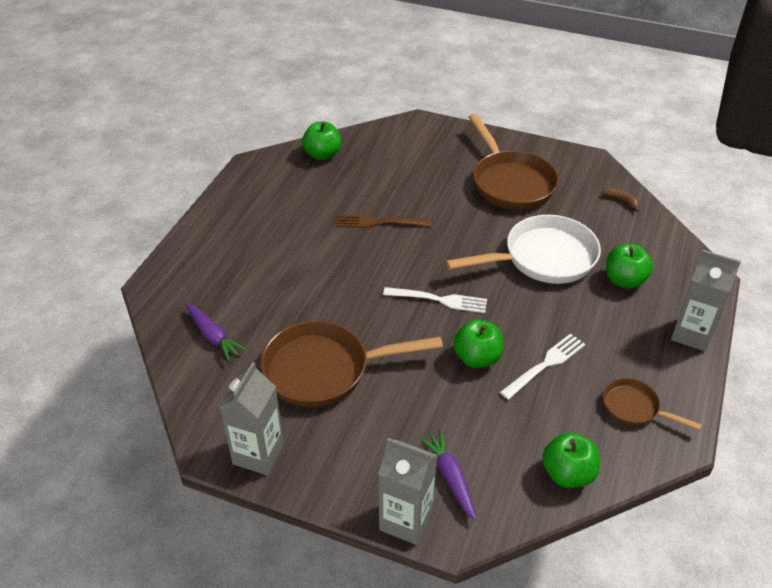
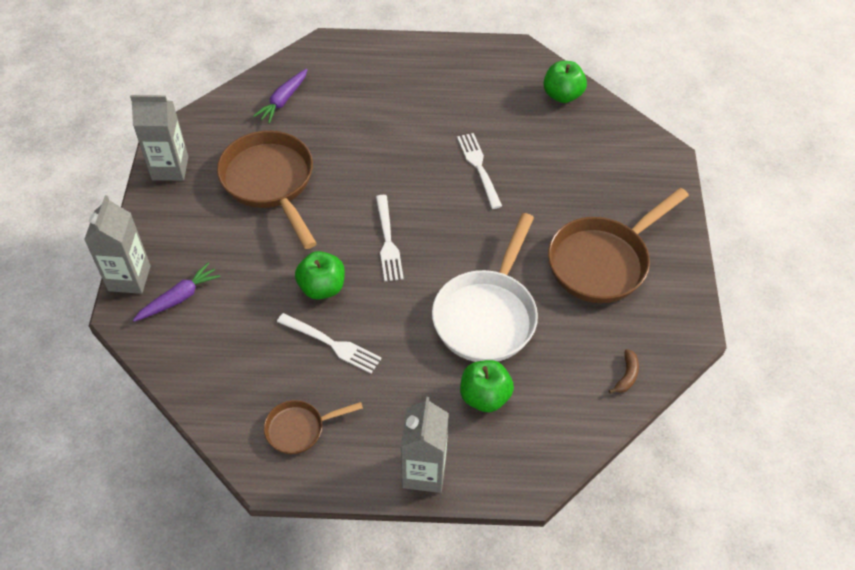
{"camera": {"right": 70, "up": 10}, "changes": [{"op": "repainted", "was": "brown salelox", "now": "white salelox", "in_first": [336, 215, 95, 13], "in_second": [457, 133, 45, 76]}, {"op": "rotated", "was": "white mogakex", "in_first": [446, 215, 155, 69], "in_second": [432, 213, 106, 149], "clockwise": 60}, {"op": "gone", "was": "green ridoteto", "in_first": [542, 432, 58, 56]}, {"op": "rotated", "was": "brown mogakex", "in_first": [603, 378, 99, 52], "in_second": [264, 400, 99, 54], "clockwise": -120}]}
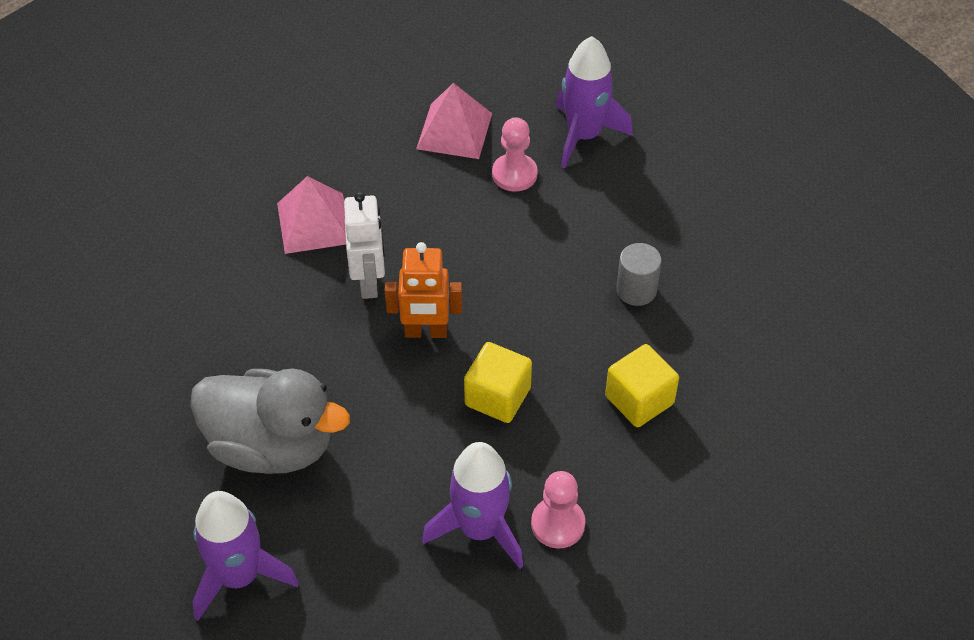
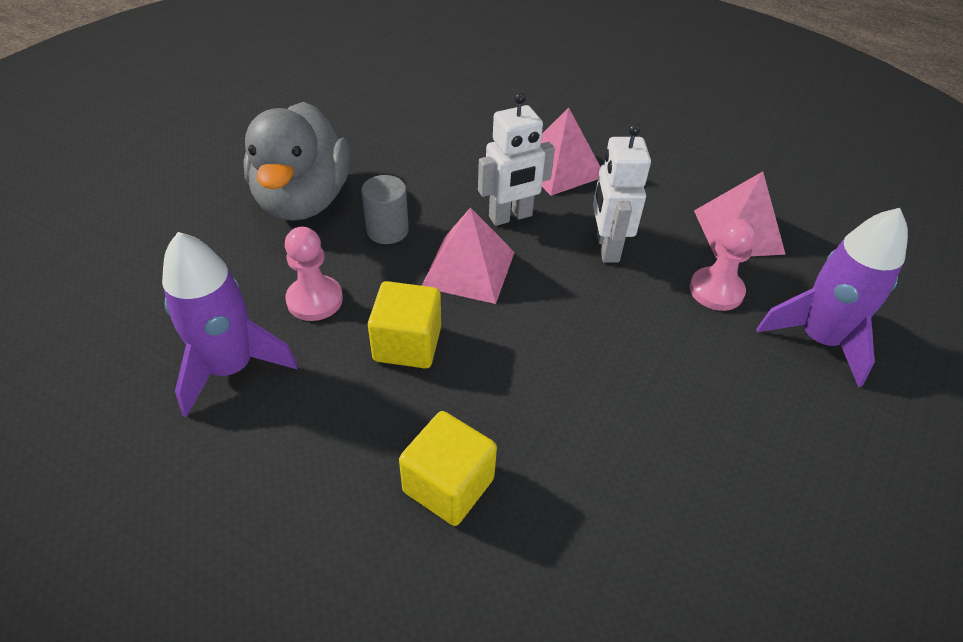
{"camera": {"right": 70, "up": -5}, "changes": [{"op": "gone", "was": "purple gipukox", "in_first": [192, 491, 107, 130]}, {"op": "swapped", "was": "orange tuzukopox", "now": "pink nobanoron", "in_first": [385, 242, 77, 96], "in_second": [422, 207, 93, 97]}, {"op": "shifted", "was": "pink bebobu", "in_first": [531, 471, 54, 77], "in_second": [285, 227, 58, 94]}, {"op": "shifted", "was": "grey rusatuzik", "in_first": [616, 243, 46, 63], "in_second": [361, 175, 48, 69]}, {"op": "new", "now": "white tuzukopox", "in_second": [593, 123, 58, 140]}]}
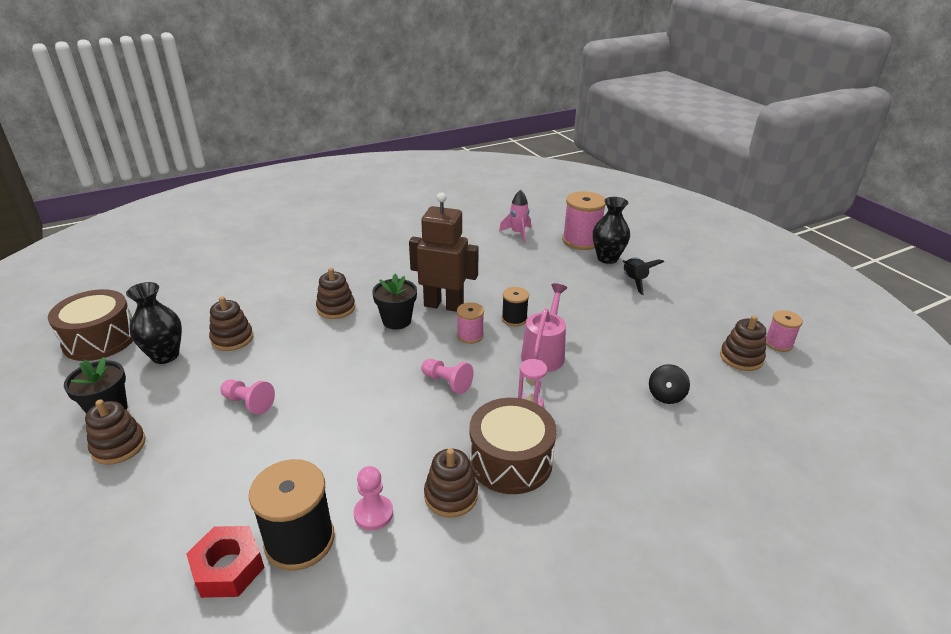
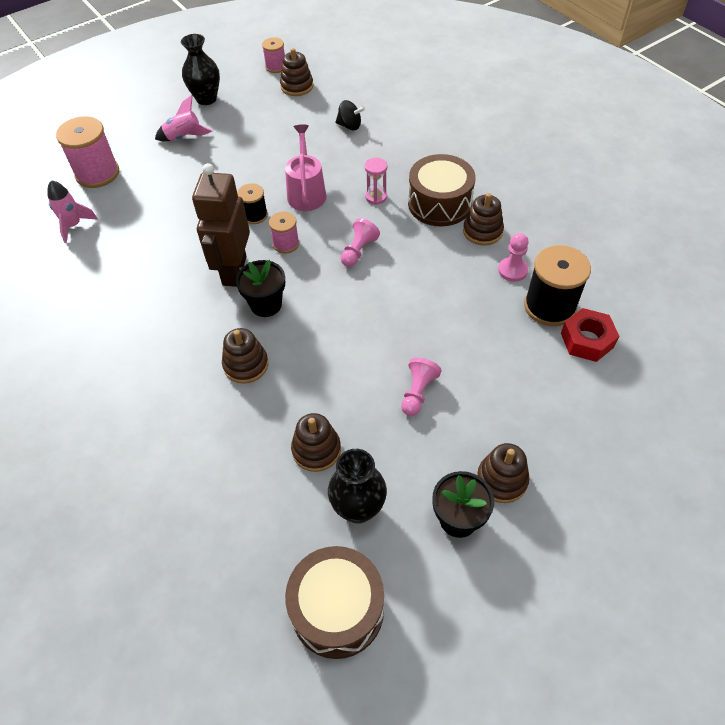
{"camera": {"right": -95, "up": 20}, "changes": [{"op": "rotated", "was": "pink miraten", "in_first": [521, 283, 46, 89], "in_second": [285, 124, 41, 87], "clockwise": 75}, {"op": "shifted", "was": "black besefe", "in_first": [593, 197, 37, 67], "in_second": [181, 34, 39, 71]}, {"op": "repainted", "was": "black gipukox", "now": "pink gipukox", "in_first": [622, 257, 42, 38], "in_second": [155, 95, 57, 46]}]}
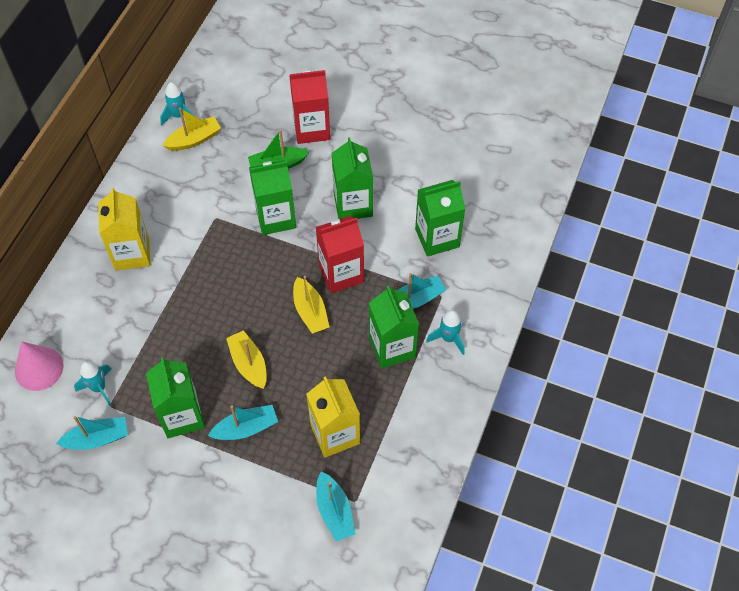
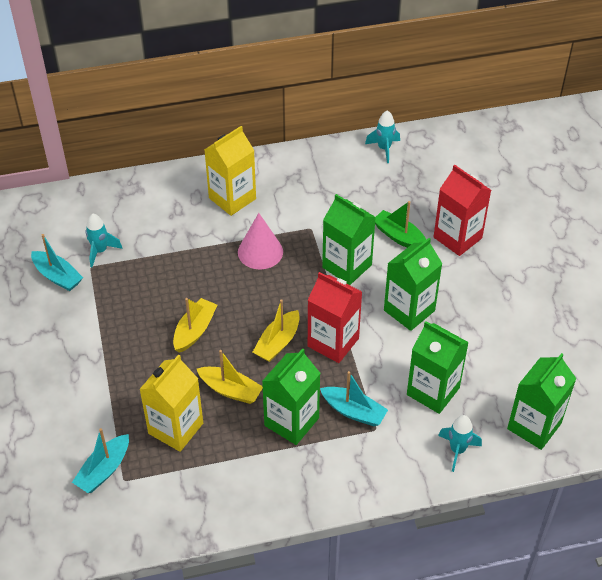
{"camera": {"right": 55, "up": -10}, "changes": [{"op": "shifted", "was": "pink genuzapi", "in_first": [15, 341, 49, 50], "in_second": [238, 213, 45, 56]}, {"op": "shifted", "was": "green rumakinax", "in_first": [146, 357, 59, 81], "in_second": [507, 353, 69, 97]}, {"op": "shifted", "was": "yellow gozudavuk", "in_first": [163, 108, 58, 43], "in_second": [197, 350, 66, 54]}, {"op": "gone", "was": "turquoise gozudavuk", "in_first": [208, 405, 70, 35]}, {"op": "shifted", "was": "turquoise gipukox", "in_first": [426, 310, 39, 45], "in_second": [438, 415, 44, 57]}]}
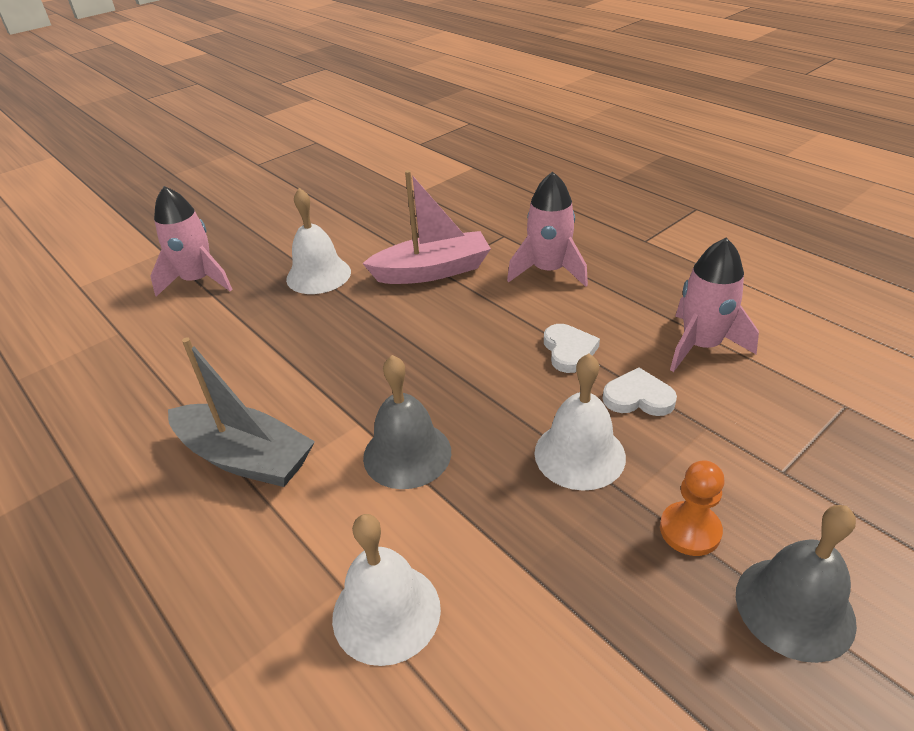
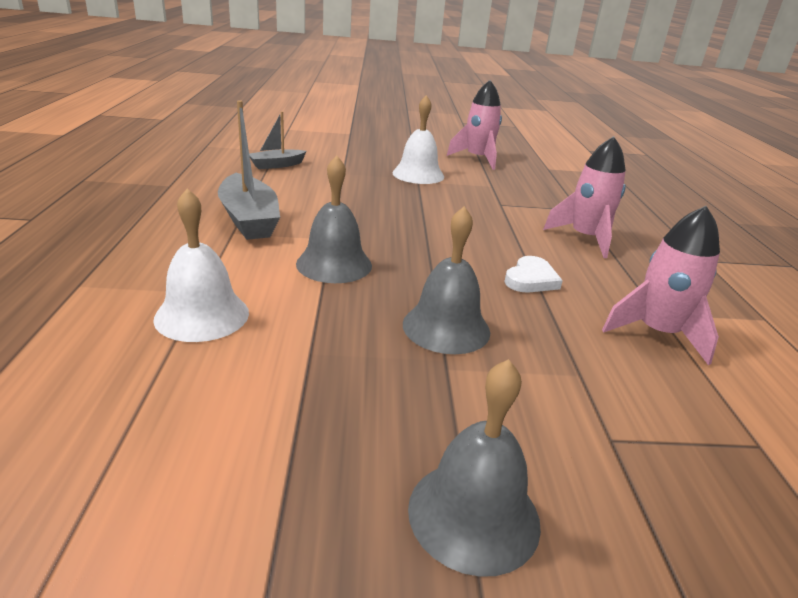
{"camera": {"right": 35, "up": -10}, "changes": [{"op": "shifted", "was": "pink gipukox", "in_first": [150, 186, 83, 111], "in_second": [447, 80, 55, 90]}, {"op": "gone", "was": "pink gozudavuk", "in_first": [362, 170, 129, 114]}, {"op": "repainted", "was": "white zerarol", "now": "grey zerarol", "in_first": [534, 354, 92, 137], "in_second": [403, 206, 87, 148]}, {"op": "gone", "was": "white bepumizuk", "in_first": [603, 367, 74, 49]}, {"op": "gone", "was": "orange bebobu", "in_first": [660, 460, 65, 96]}, {"op": "new", "now": "grey gozudavuk", "in_second": [249, 111, 58, 58]}]}
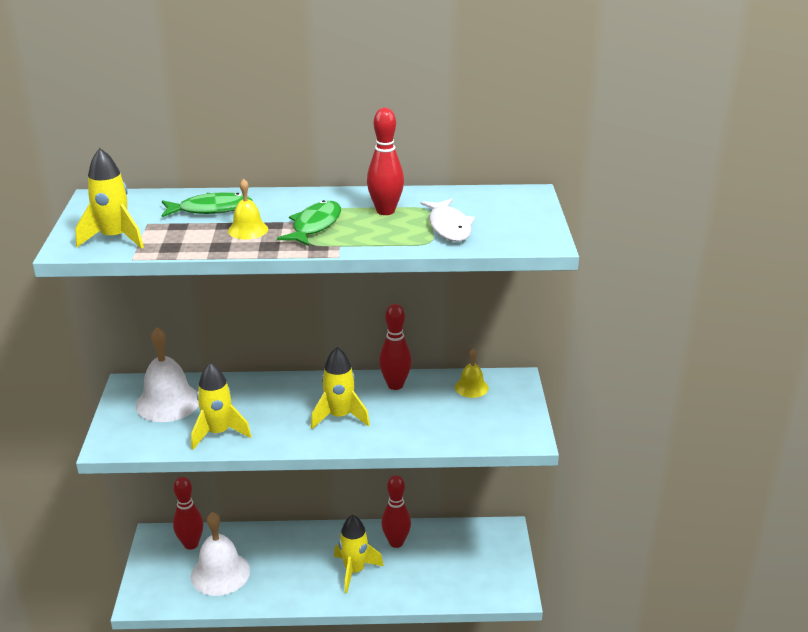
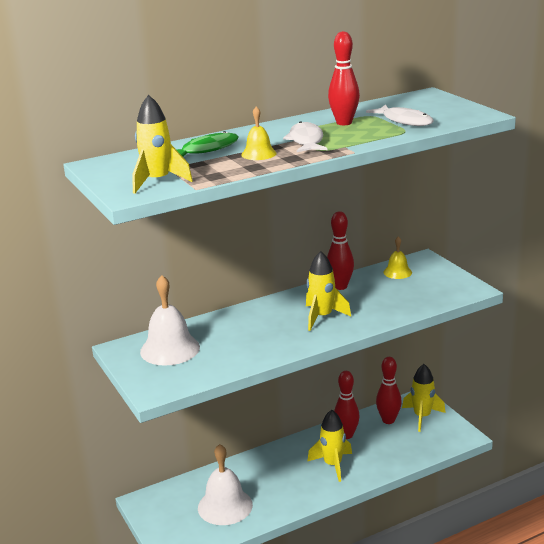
{"camera": {"right": -25, "up": -5}, "changes": [{"op": "shifted", "was": "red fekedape", "in_first": [173, 477, 30, 73], "in_second": [376, 357, 26, 67]}, {"op": "shifted", "was": "yellow gipukox", "in_first": [191, 362, 60, 88], "in_second": [402, 364, 44, 68]}, {"op": "repainted", "was": "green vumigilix", "now": "white vumigilix", "in_first": [277, 200, 64, 46], "in_second": [283, 121, 44, 31]}]}
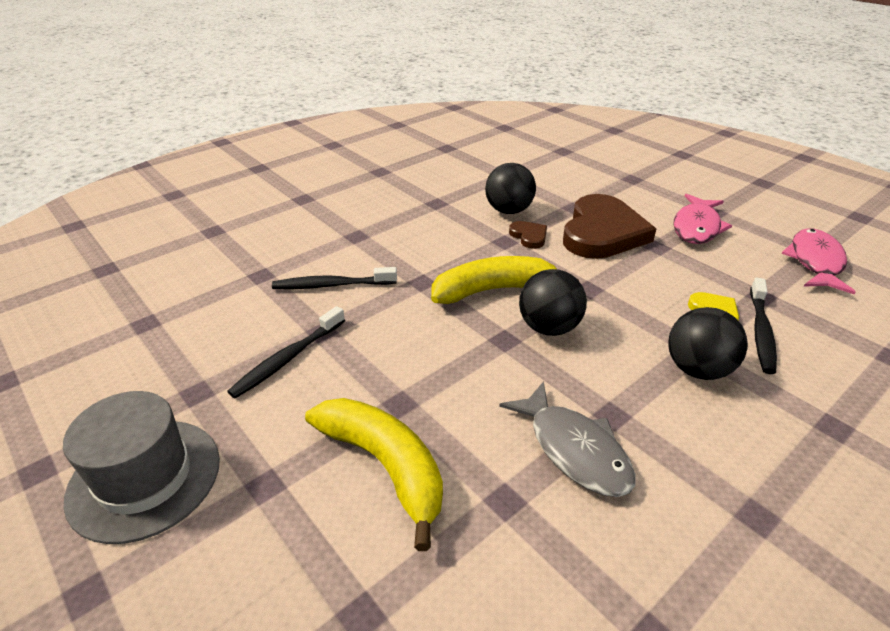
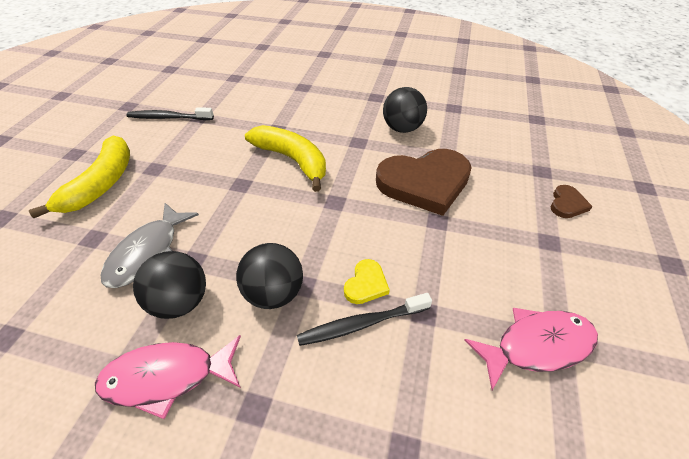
{"camera": {"right": 55, "up": 10}, "changes": [{"op": "gone", "was": "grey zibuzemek", "in_first": [63, 391, 157, 153]}, {"op": "gone", "was": "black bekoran", "in_first": [272, 267, 125, 22]}, {"op": "shifted", "was": "brown bepumizuk", "in_first": [509, 221, 38, 28], "in_second": [551, 185, 42, 33]}, {"op": "shifted", "was": "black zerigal", "in_first": [519, 269, 68, 67], "in_second": [133, 251, 73, 68]}, {"op": "shifted", "was": "pink vumigilix", "in_first": [673, 194, 59, 50], "in_second": [95, 335, 146, 84]}]}
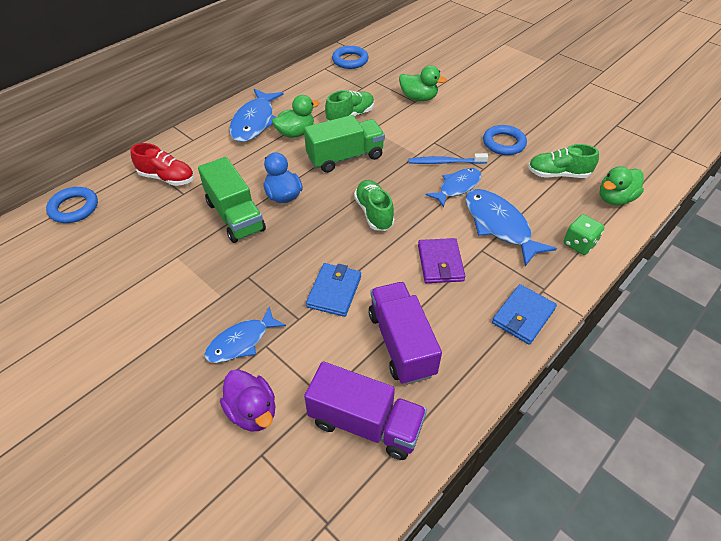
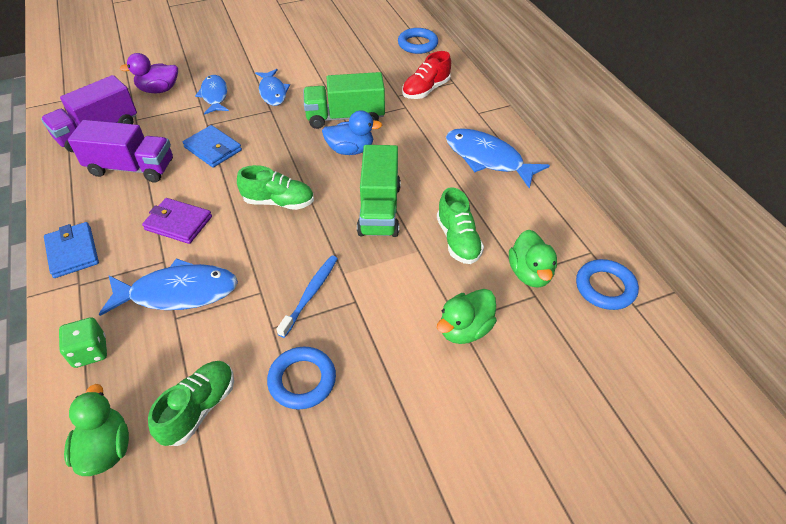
{"camera": {"right": 115, "up": 0}, "changes": [{"op": "shifted", "was": "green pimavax", "in_first": [272, 95, 48, 43], "in_second": [509, 229, 48, 59]}, {"op": "shifted", "was": "blue vumigilix", "in_first": [426, 168, 55, 39], "in_second": [255, 69, 35, 37]}]}
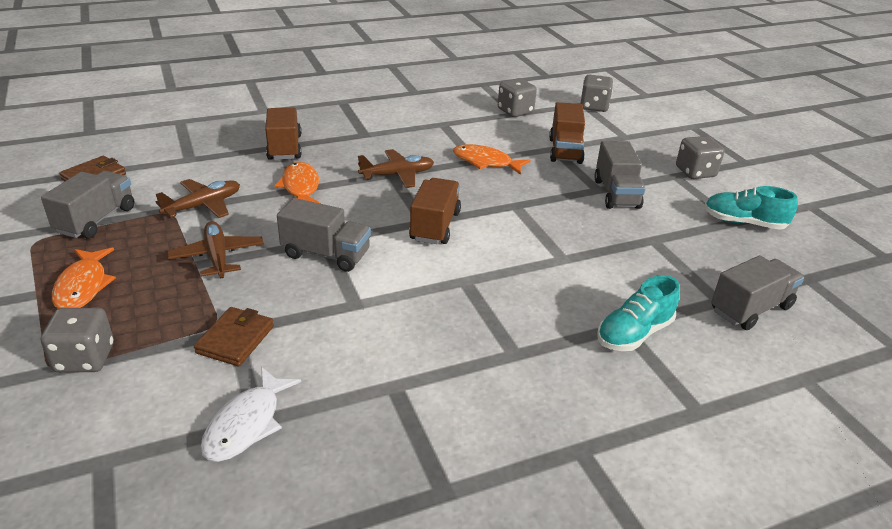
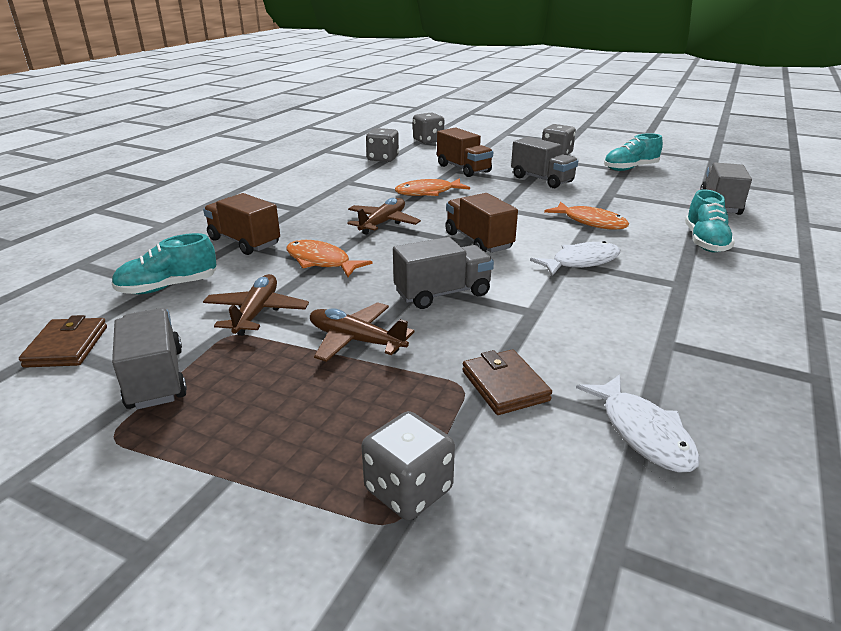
{"camera": {"right": -40, "up": -5}, "changes": [{"op": "shifted", "was": "orange vumigilix", "in_first": [52, 248, 64, 61], "in_second": [544, 201, 85, 29]}, {"op": "new", "now": "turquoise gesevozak", "in_second": [111, 233, 105, 61]}, {"op": "new", "now": "white vumigilix", "in_second": [530, 241, 90, 35]}]}
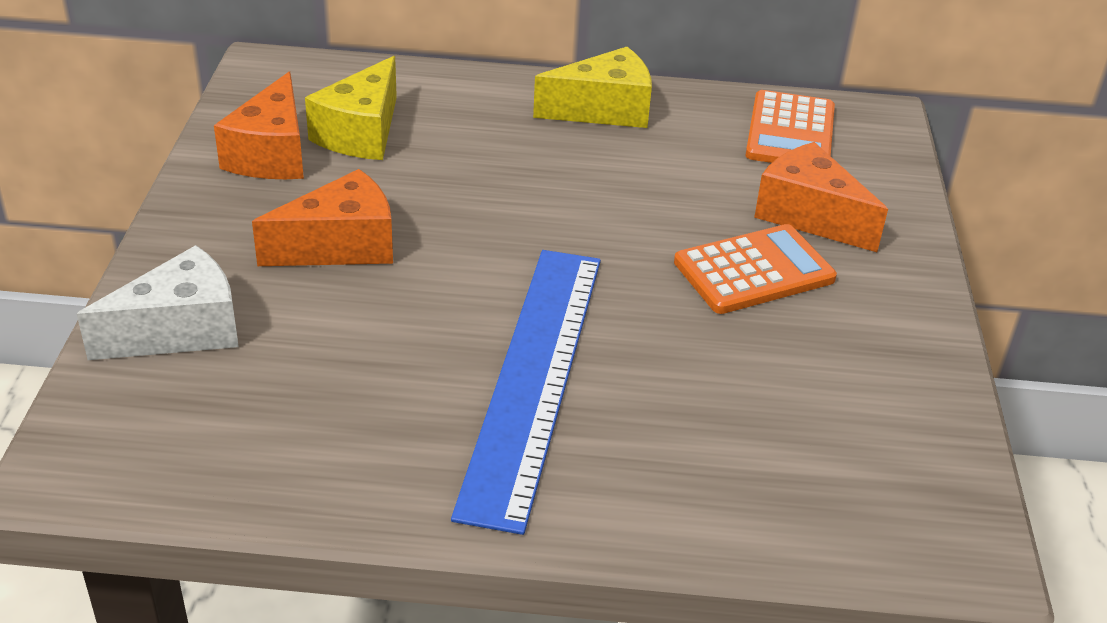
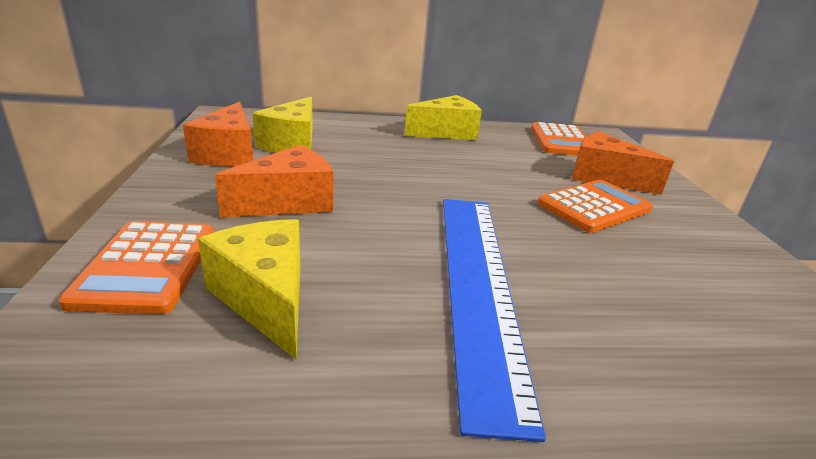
{"camera": {"right": -10, "up": -10}, "changes": [{"op": "swapped", "was": "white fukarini", "now": "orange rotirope", "in_first": [77, 245, 162, 115], "in_second": [59, 221, 155, 93]}, {"op": "new", "now": "yellow fukarini", "in_second": [198, 219, 102, 140]}]}
